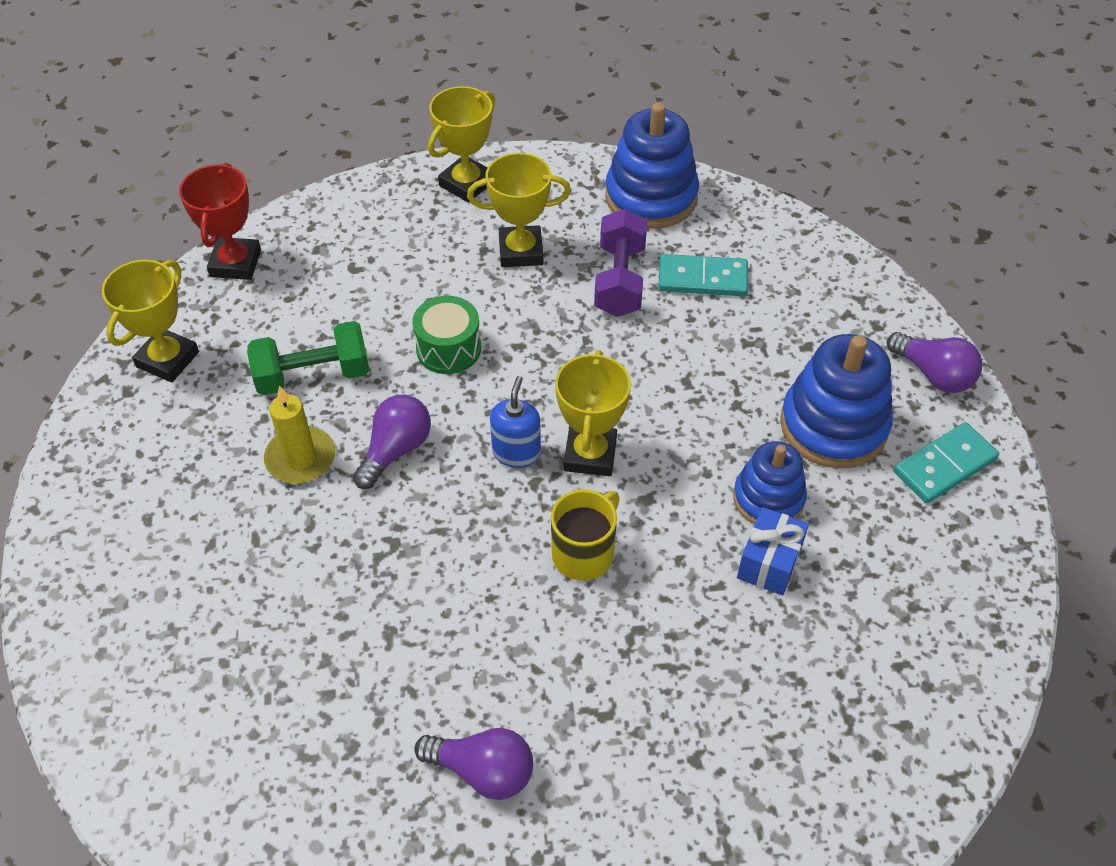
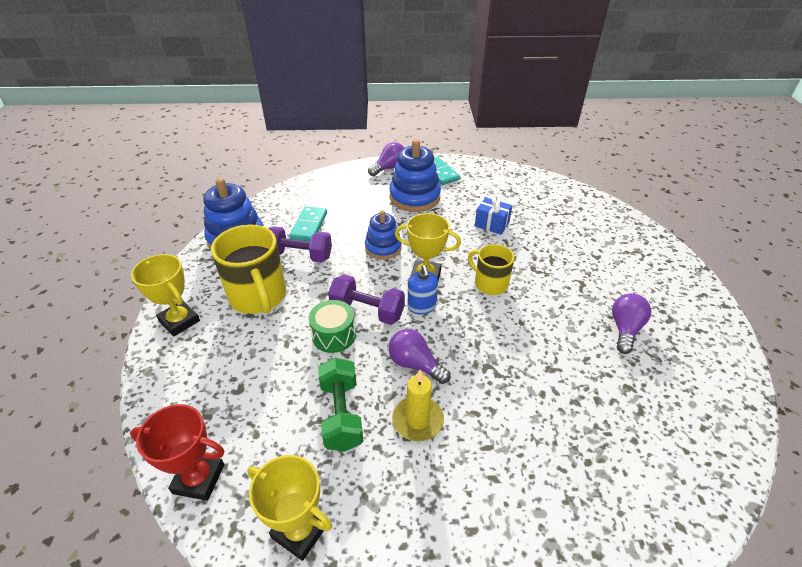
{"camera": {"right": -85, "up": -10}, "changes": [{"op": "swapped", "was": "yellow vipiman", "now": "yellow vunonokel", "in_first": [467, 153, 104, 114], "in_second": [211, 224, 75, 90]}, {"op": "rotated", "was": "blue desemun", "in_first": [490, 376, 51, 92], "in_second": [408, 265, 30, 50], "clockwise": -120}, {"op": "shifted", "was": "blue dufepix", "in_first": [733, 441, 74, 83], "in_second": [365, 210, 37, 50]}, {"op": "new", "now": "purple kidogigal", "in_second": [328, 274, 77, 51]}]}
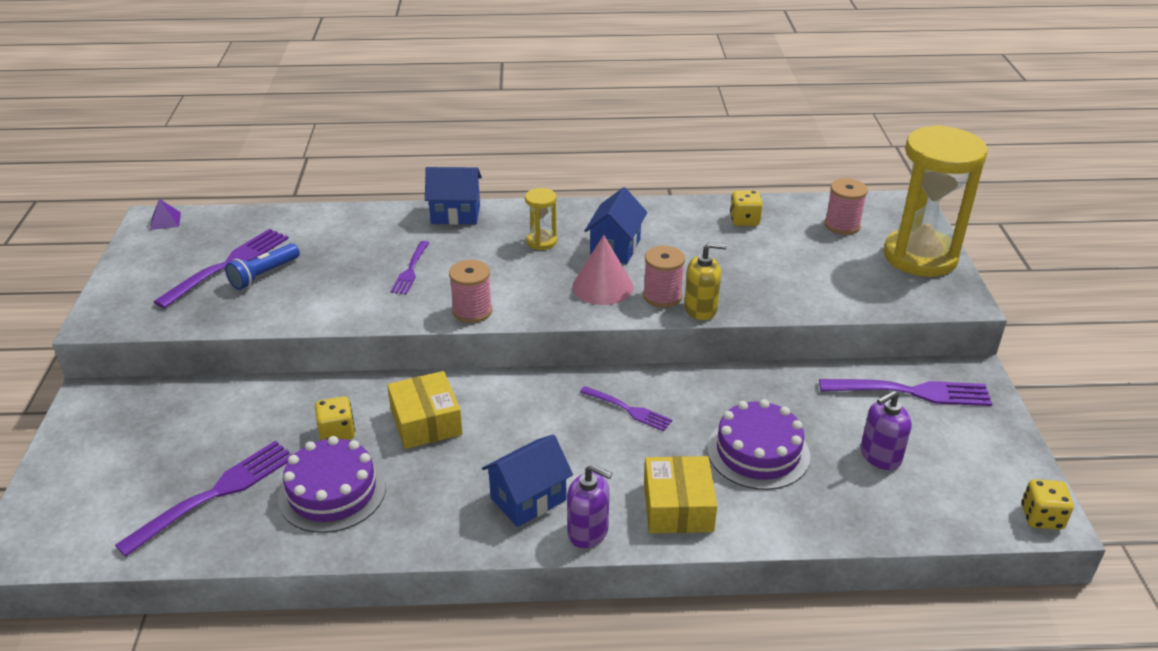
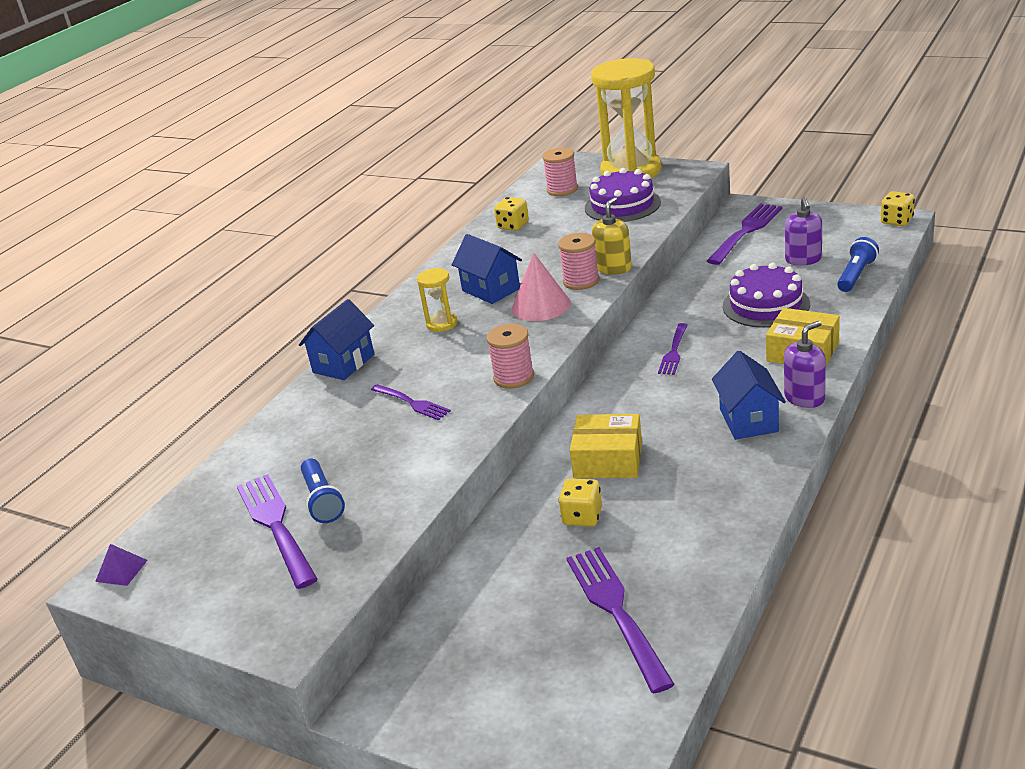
{"camera": {"right": -55, "up": -5}, "changes": [{"op": "shifted", "was": "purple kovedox", "in_first": [278, 436, 108, 97], "in_second": [585, 168, 76, 54]}, {"op": "rotated", "was": "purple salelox", "in_first": [580, 386, 92, 45], "in_second": [658, 323, 29, 52], "clockwise": 135}, {"op": "new", "now": "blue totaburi", "in_second": [837, 237, 42, 55]}]}
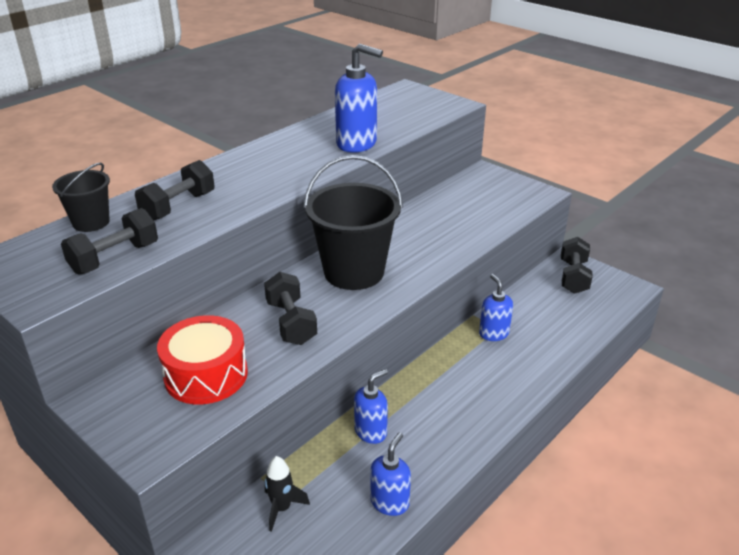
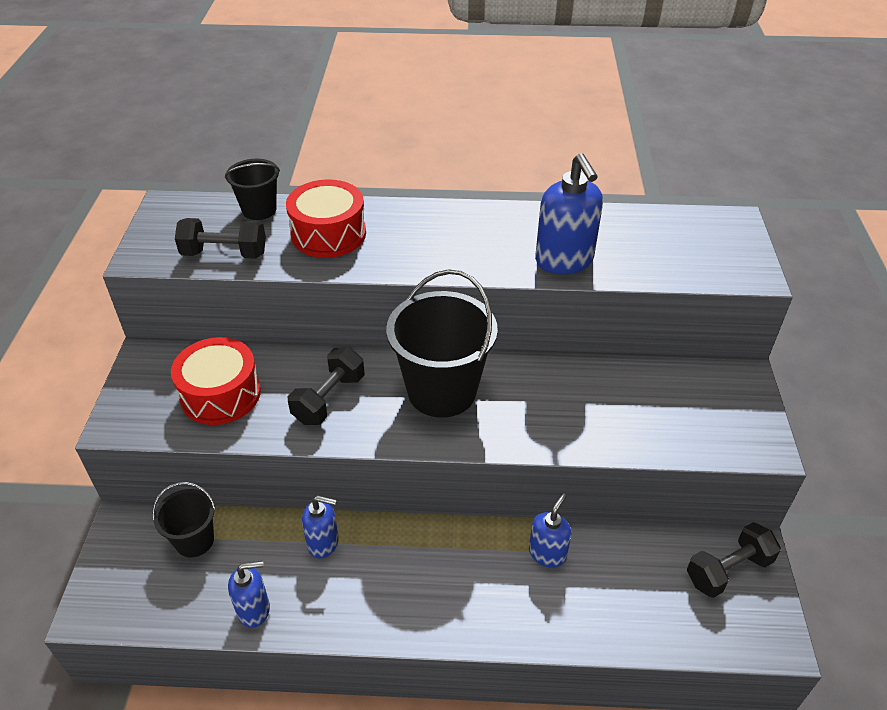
{"camera": {"right": 50, "up": 10}, "changes": [{"op": "swapped", "was": "black kidogigal", "now": "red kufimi", "in_first": [135, 160, 80, 60], "in_second": [286, 180, 80, 78]}, {"op": "swapped", "was": "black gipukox", "now": "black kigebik", "in_first": [265, 456, 45, 76], "in_second": [152, 482, 64, 76]}]}
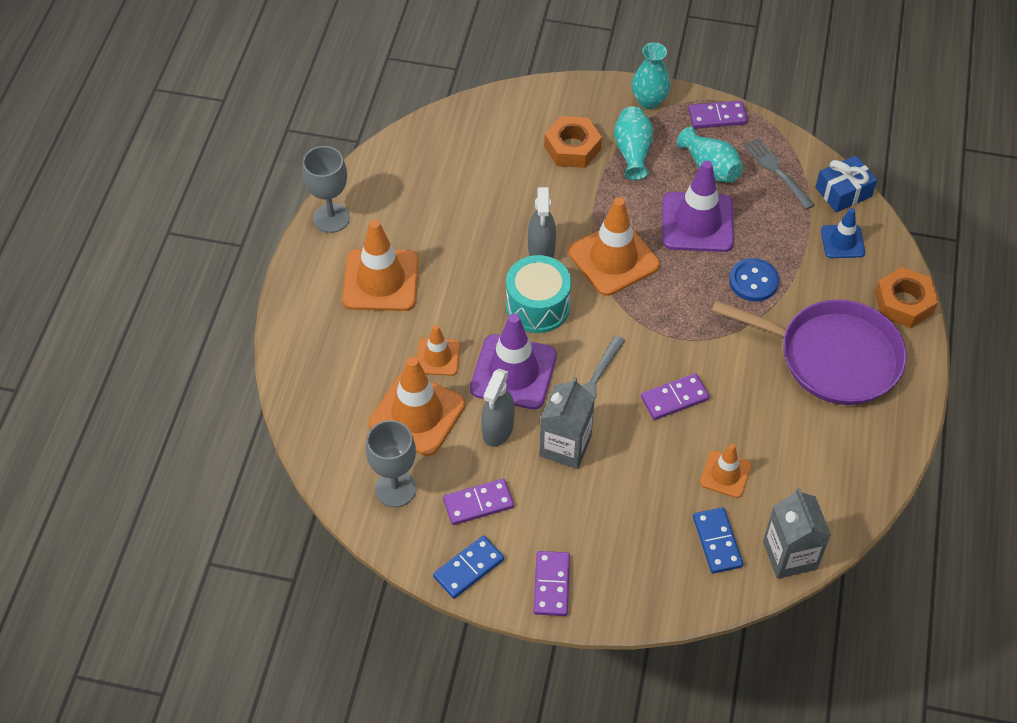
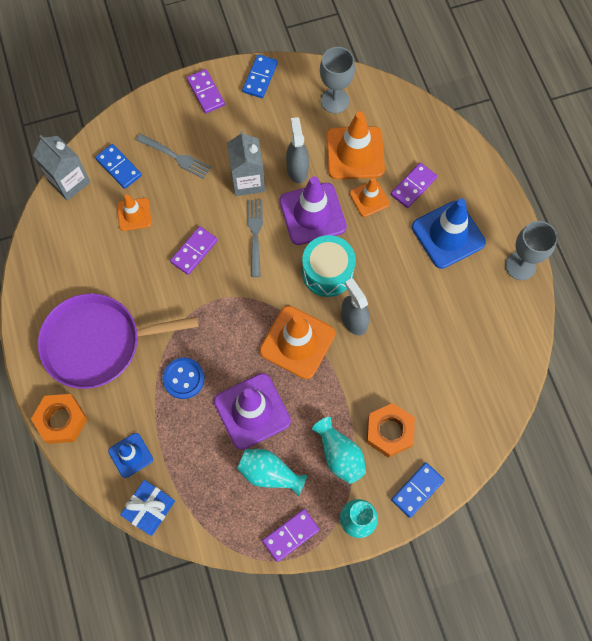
{"camera": {"right": 150, "up": 15}, "changes": [{"op": "repainted", "was": "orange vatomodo", "now": "blue vatomodo", "in_first": [342, 220, 77, 91], "in_second": [412, 198, 74, 71]}, {"op": "shifted", "was": "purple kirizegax", "in_first": [443, 479, 71, 46], "in_second": [391, 163, 46, 45]}, {"op": "shifted", "was": "grey salelox", "in_first": [744, 138, 71, 72], "in_second": [136, 134, 75, 45]}, {"op": "new", "now": "blue kirizegax", "in_second": [391, 462, 54, 56]}]}
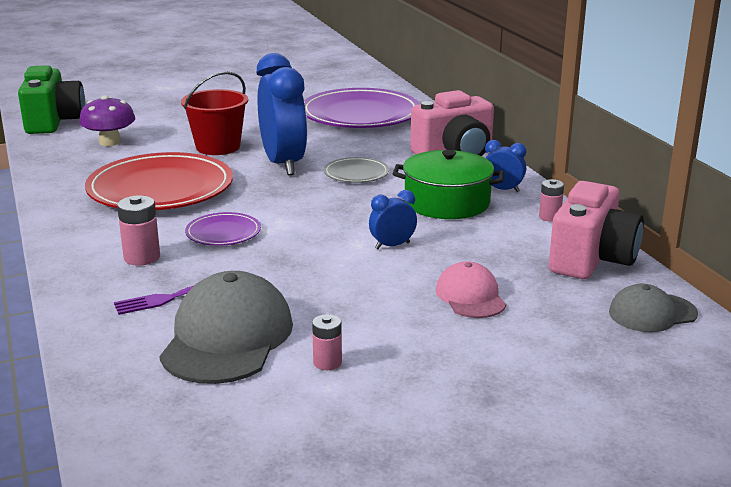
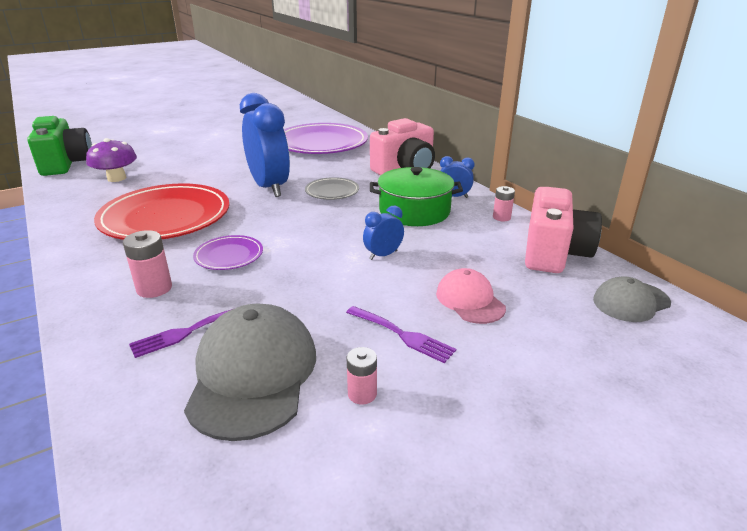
{"camera": {"right": -10, "up": 5}, "changes": [{"op": "gone", "was": "red kigebik", "in_first": [181, 71, 67, 84]}, {"op": "new", "now": "purple salelox", "in_second": [346, 306, 110, 57]}]}
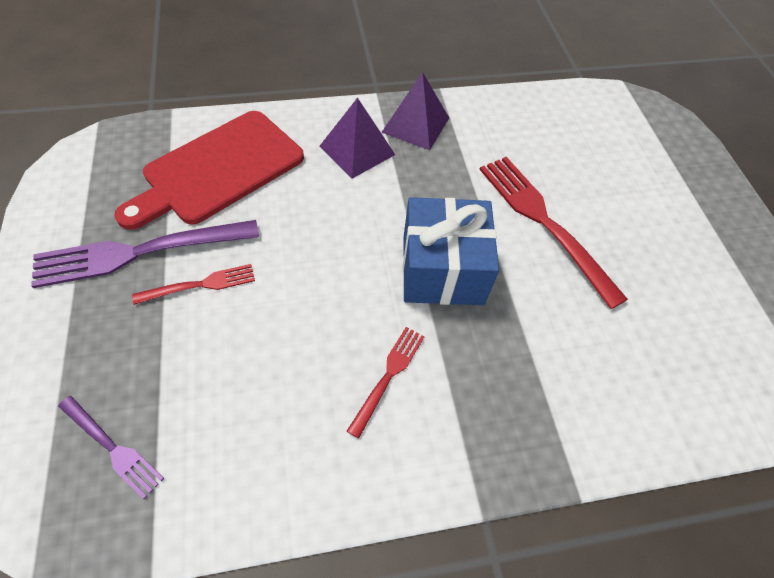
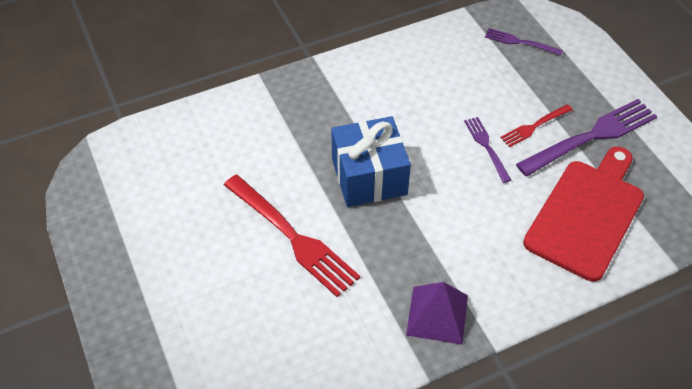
{"camera": {"right": 170, "up": -5}, "changes": [{"op": "gone", "was": "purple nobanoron", "in_first": [320, 97, 75, 82]}, {"op": "gone", "was": "red salelox", "in_first": [347, 327, 78, 112]}, {"op": "new", "now": "purple salelox", "in_second": [464, 117, 47, 66]}]}
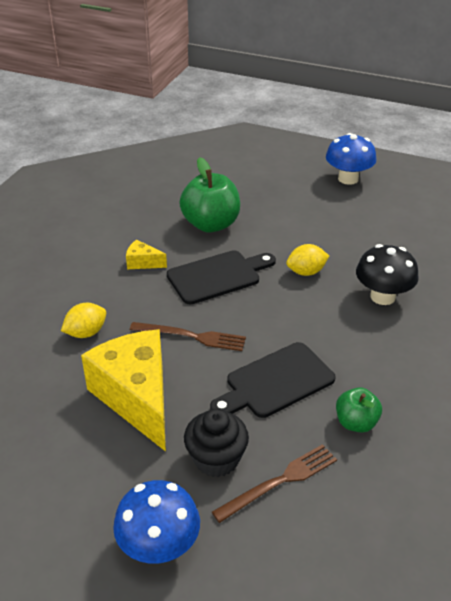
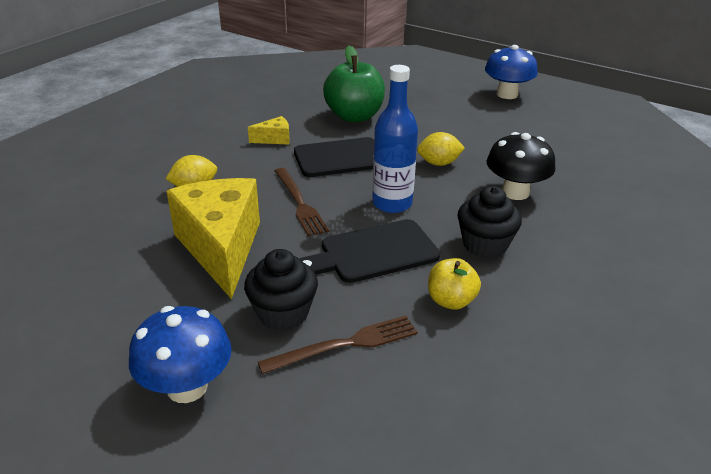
{"camera": {"right": 10, "up": -5}, "changes": [{"op": "rotated", "was": "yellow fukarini", "in_first": [126, 240, 41, 29], "in_second": [248, 116, 42, 28], "clockwise": 135}, {"op": "rotated", "was": "brown salelox", "in_first": [130, 322, 116, 29], "in_second": [275, 168, 54, 68], "clockwise": 45}, {"op": "repainted", "was": "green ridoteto", "now": "yellow ridoteto", "in_first": [336, 387, 46, 45], "in_second": [428, 258, 53, 52]}, {"op": "new", "now": "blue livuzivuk", "in_second": [372, 65, 46, 148]}, {"op": "new", "now": "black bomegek", "in_second": [457, 186, 65, 72]}]}
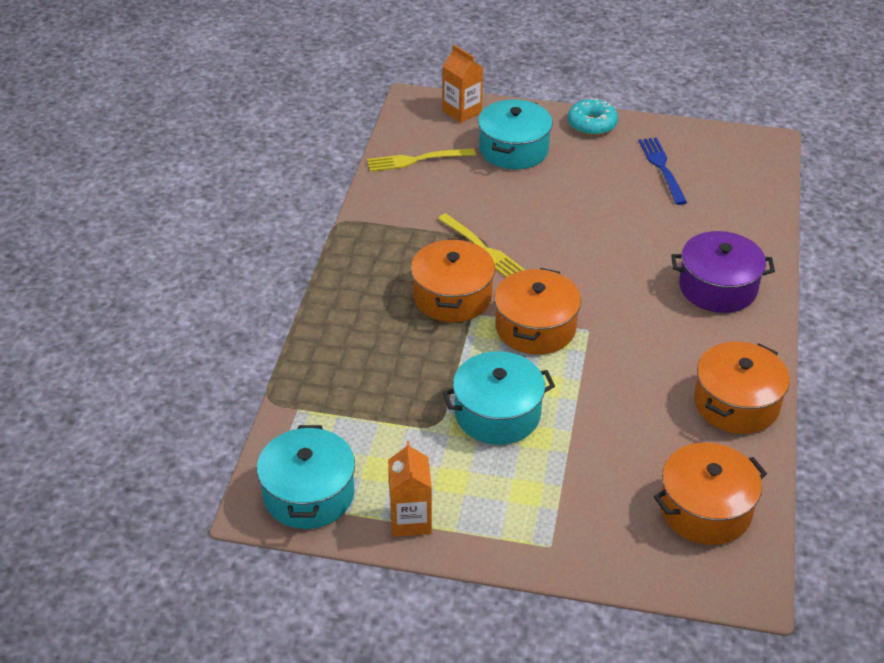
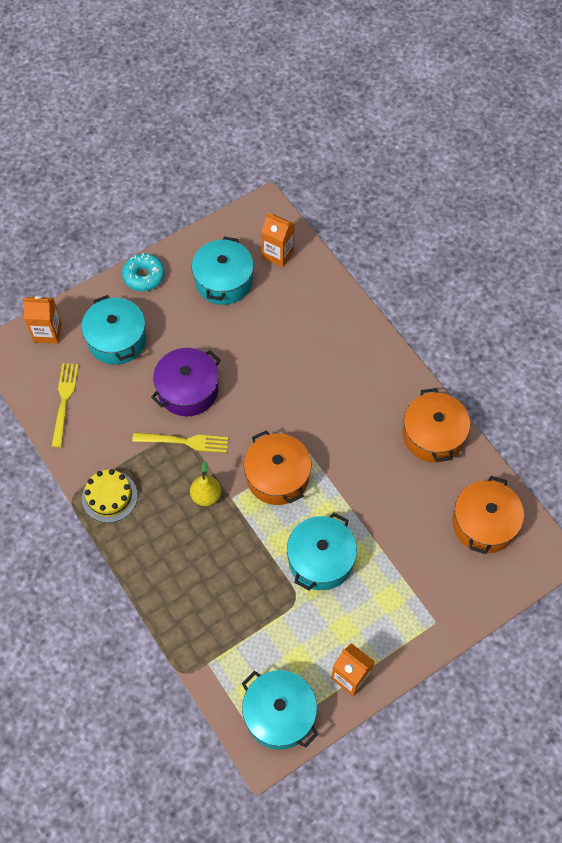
{"camera": {"right": -45, "up": 20}, "changes": [{"op": "rotated", "was": "yellow salelox", "in_first": [367, 148, 109, 24], "in_second": [51, 363, 28, 85], "clockwise": 150}, {"op": "swapped", "was": "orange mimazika", "now": "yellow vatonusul", "in_first": [411, 238, 84, 84], "in_second": [190, 461, 31, 45]}, {"op": "swapped", "was": "blue salelox", "now": "turquoise mimazika", "in_first": [639, 137, 48, 68], "in_second": [192, 236, 62, 69]}, {"op": "shifted", "was": "purple mimazika", "in_first": [671, 231, 104, 82], "in_second": [151, 348, 70, 68]}, {"op": "new", "now": "yellow kovedox", "in_second": [82, 469, 56, 54]}, {"op": "new", "now": "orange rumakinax", "in_second": [261, 213, 34, 54]}]}
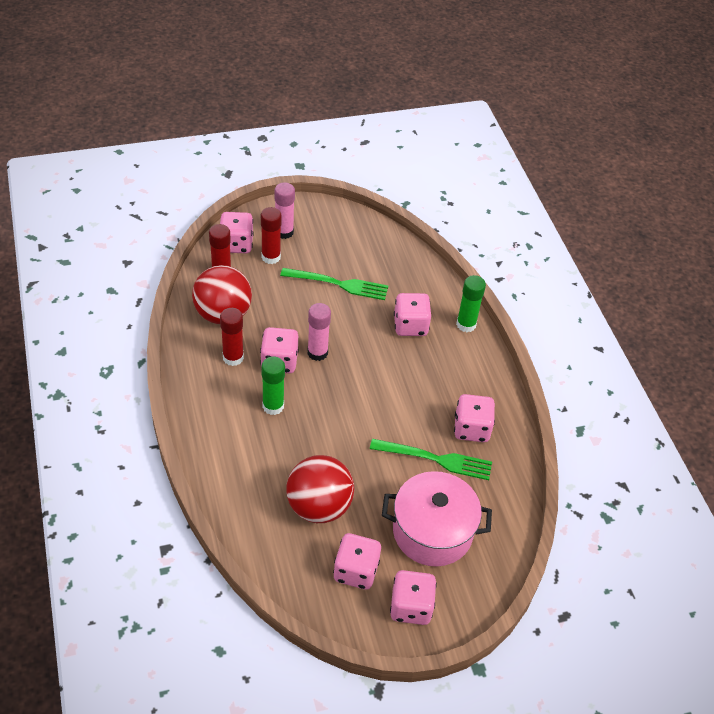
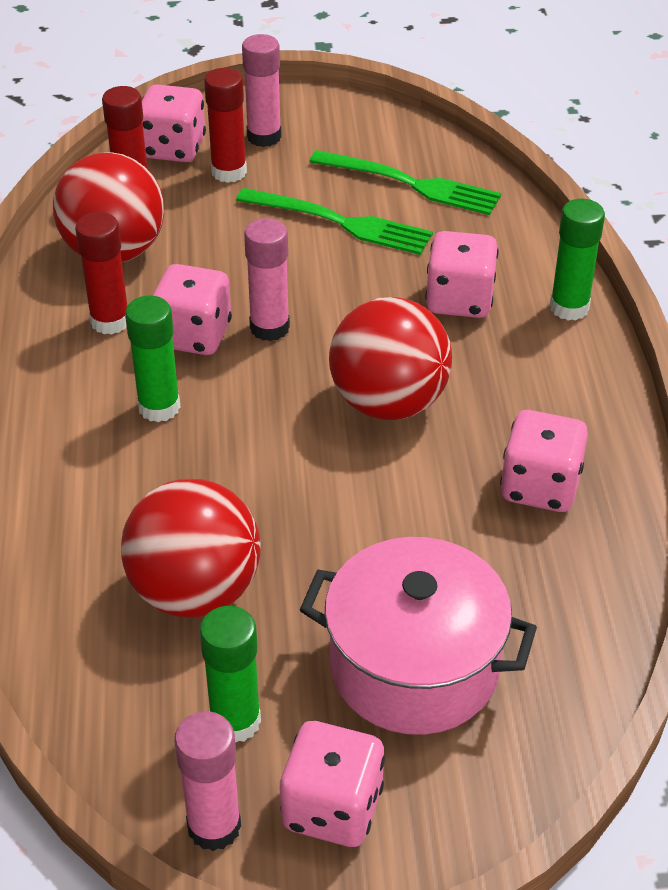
{"camera": {"right": 15, "up": -5}, "changes": [{"op": "swapped", "was": "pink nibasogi", "now": "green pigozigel", "in_first": [333, 533, 48, 57], "in_second": [200, 606, 61, 137]}, {"op": "shifted", "was": "green salelox", "in_first": [370, 439, 122, 41], "in_second": [309, 150, 192, 65]}, {"op": "new", "now": "pink pigozigel", "in_second": [174, 711, 67, 140]}, {"op": "new", "now": "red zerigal", "in_second": [329, 297, 123, 123]}]}
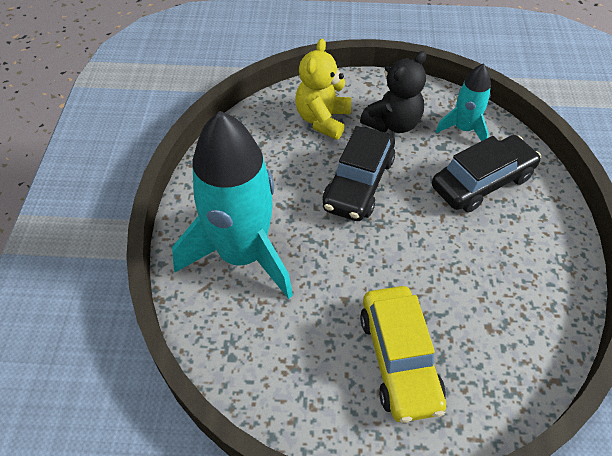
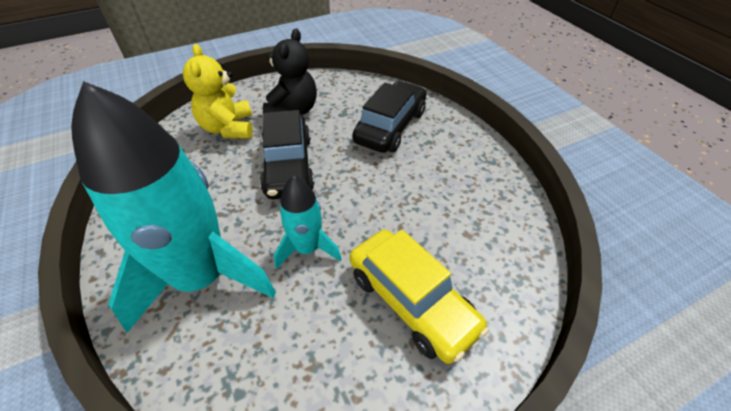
{"camera": {"right": -30, "up": -5}, "changes": [{"op": "shifted", "was": "turquoise gipukox", "in_first": [435, 63, 56, 78], "in_second": [274, 176, 67, 93]}]}
